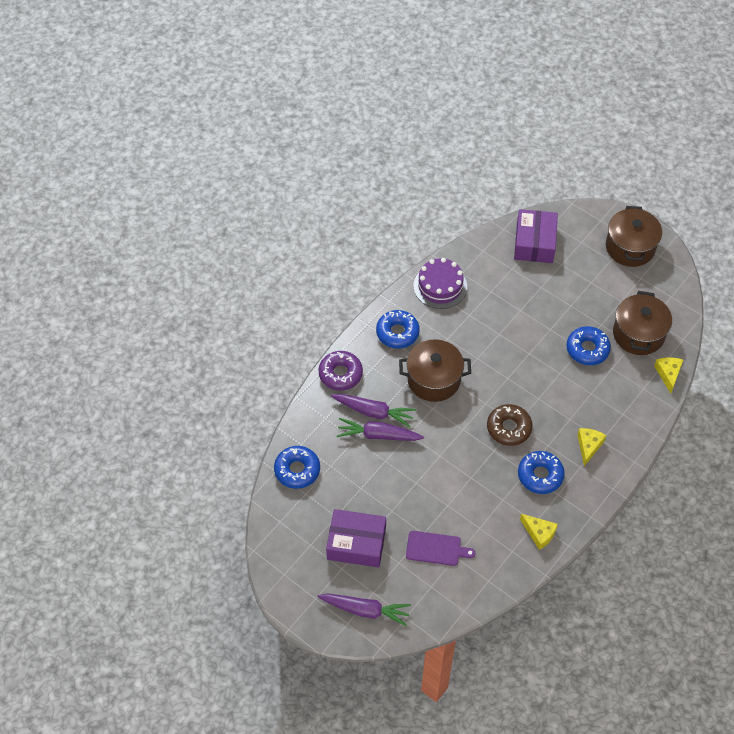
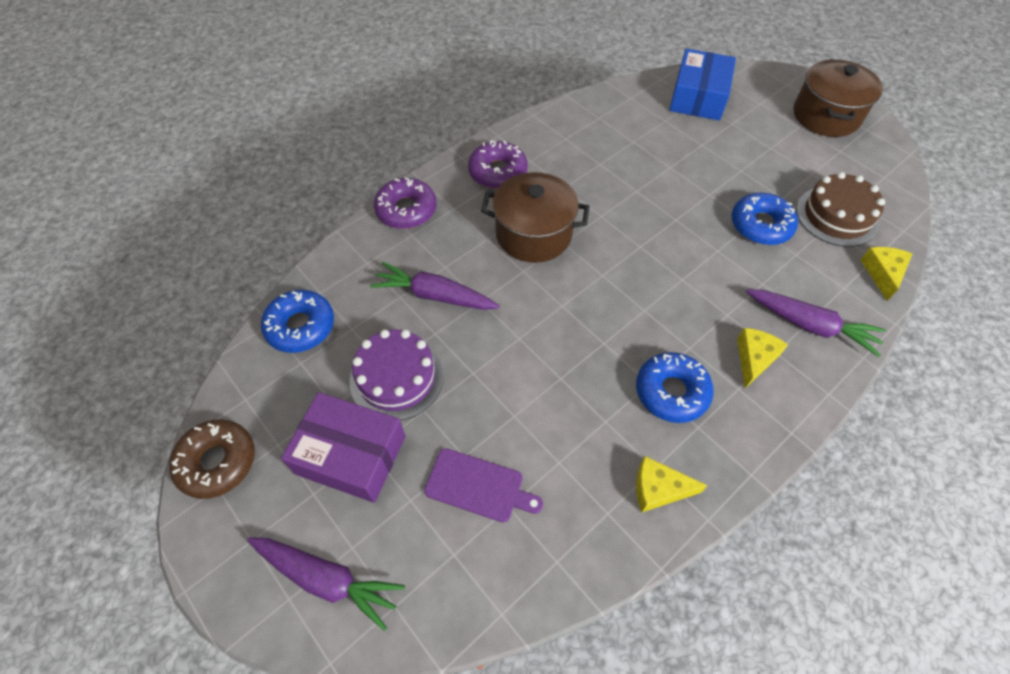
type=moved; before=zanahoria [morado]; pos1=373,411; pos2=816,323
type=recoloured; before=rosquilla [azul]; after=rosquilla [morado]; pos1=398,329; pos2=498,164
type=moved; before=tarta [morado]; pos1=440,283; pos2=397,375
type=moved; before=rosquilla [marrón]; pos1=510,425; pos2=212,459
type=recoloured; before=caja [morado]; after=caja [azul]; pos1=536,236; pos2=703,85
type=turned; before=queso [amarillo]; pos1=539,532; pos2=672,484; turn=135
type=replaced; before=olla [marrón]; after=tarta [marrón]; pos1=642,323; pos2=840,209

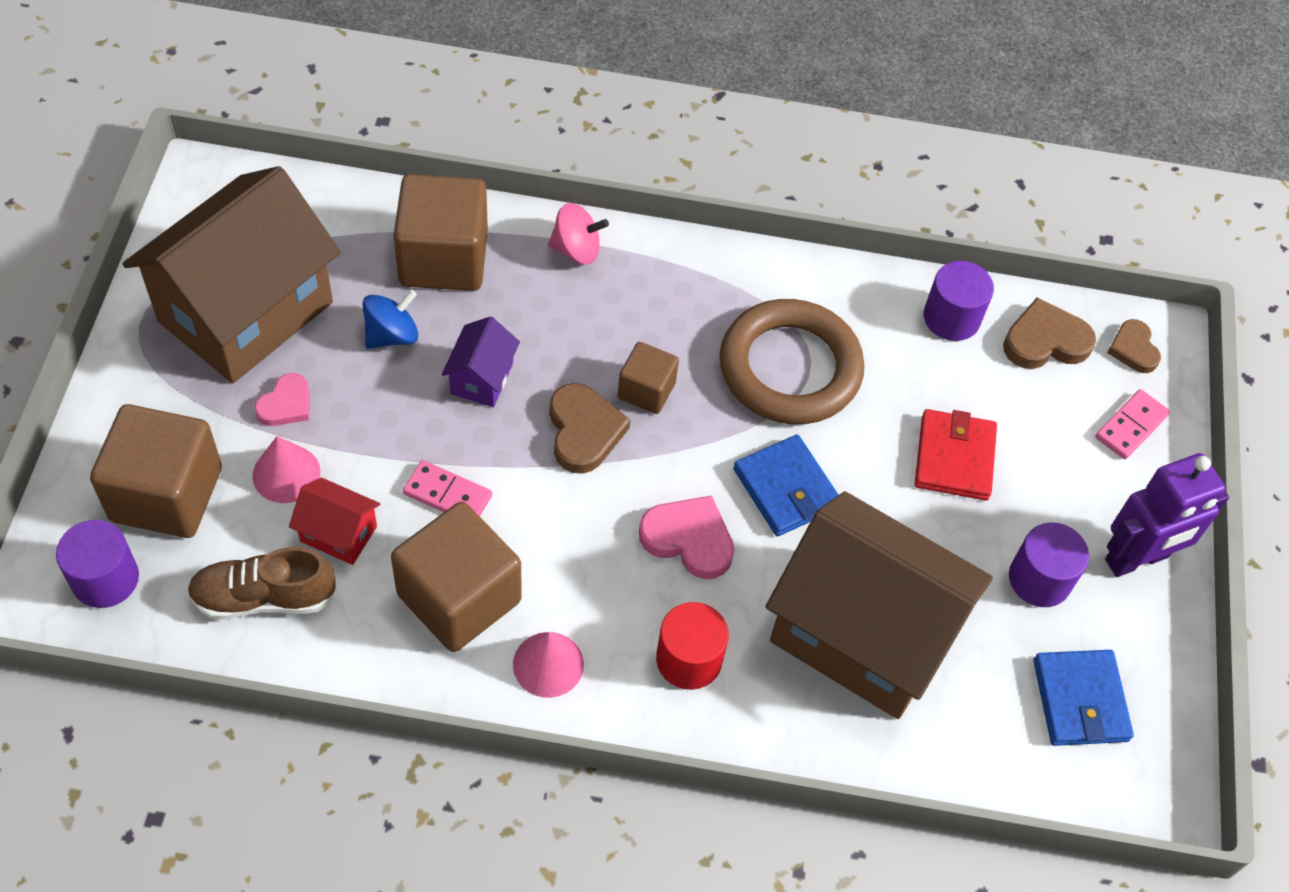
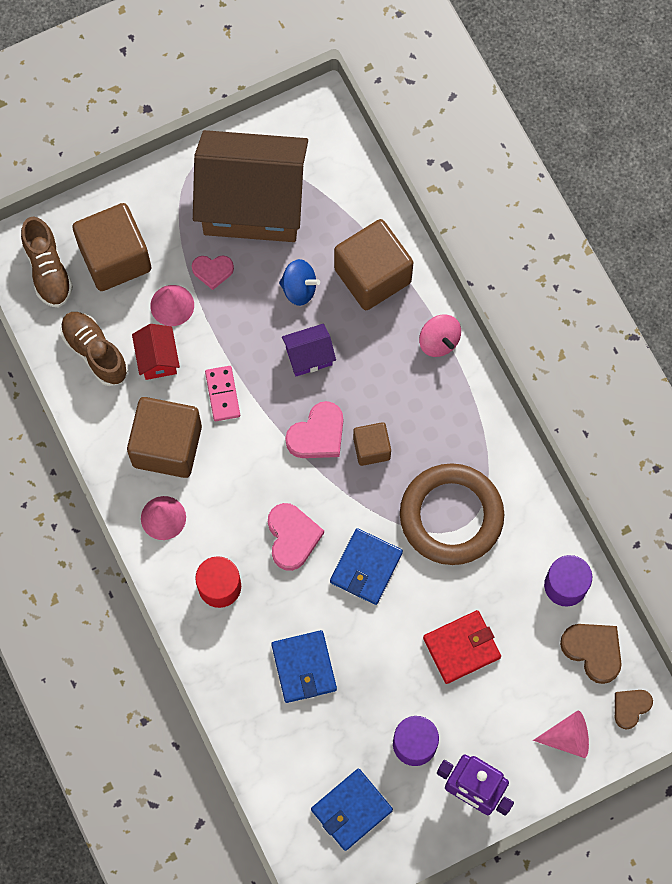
type=replaced; before=cilindro [morado]; after=zapato [marrón]; pos1=97,564; pos2=47,262
type=recoloured; before=corazón [marrón]; after=corazón [rosa]; pos1=590,428; pos2=314,429
type=replaced; before=casa [marrón]; after=cartera [azul]; pos1=879,605; pos2=304,666
type=replaced; before=ficha de dominó [rosa]; after=cono [rosa]; pos1=1132,424; pos2=561,734

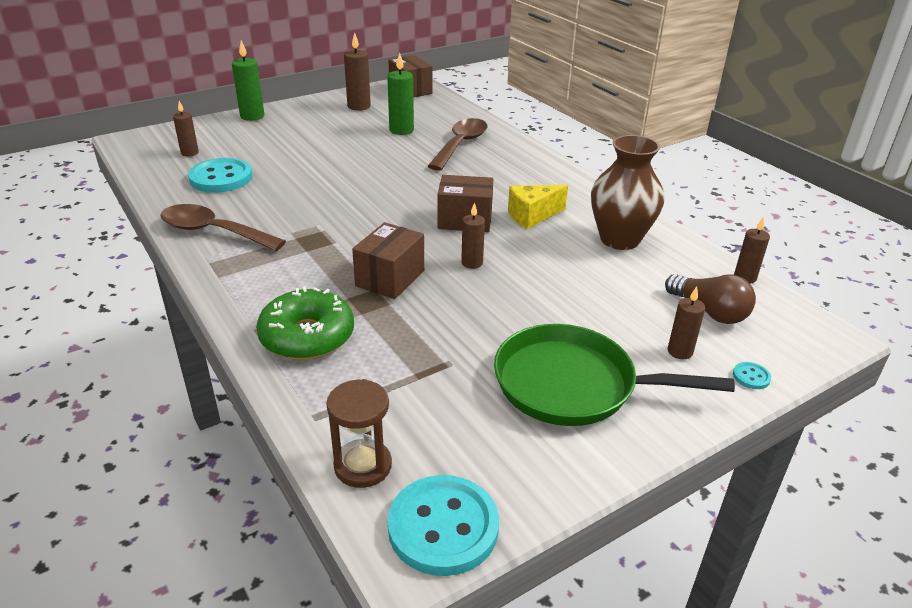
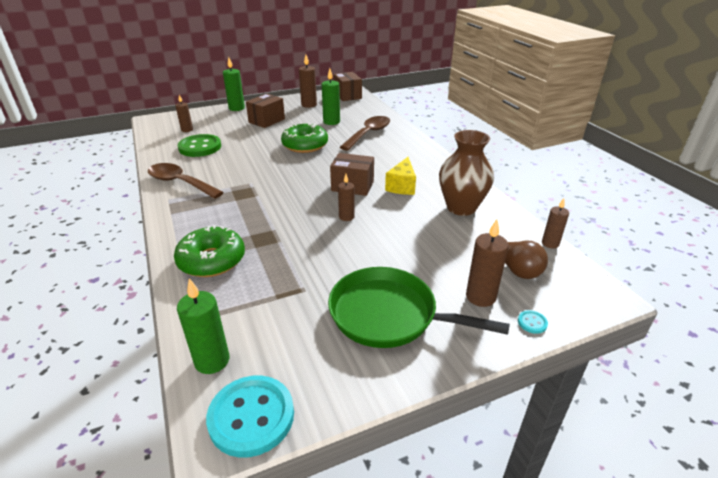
type=recoloured; before=botón [turquesa]; after=botón [verde]; pos1=220,175; pos2=199,145
type=replaced; before=reloj de arena [marrón]; after=vela [verde]; pos1=359,433; pos2=203,326
type=moved; before=caja [marrón]; pos1=388,260; pos2=265,111
type=turned; before=queso [amarillo]; pos1=538,207; pos2=400,176; turn=-60
type=resized; before=vela [marrón]; pos1=686,322; pos2=487,263; scale=1.53
type=added; after=rosquilla [verde]; pos2=304,138

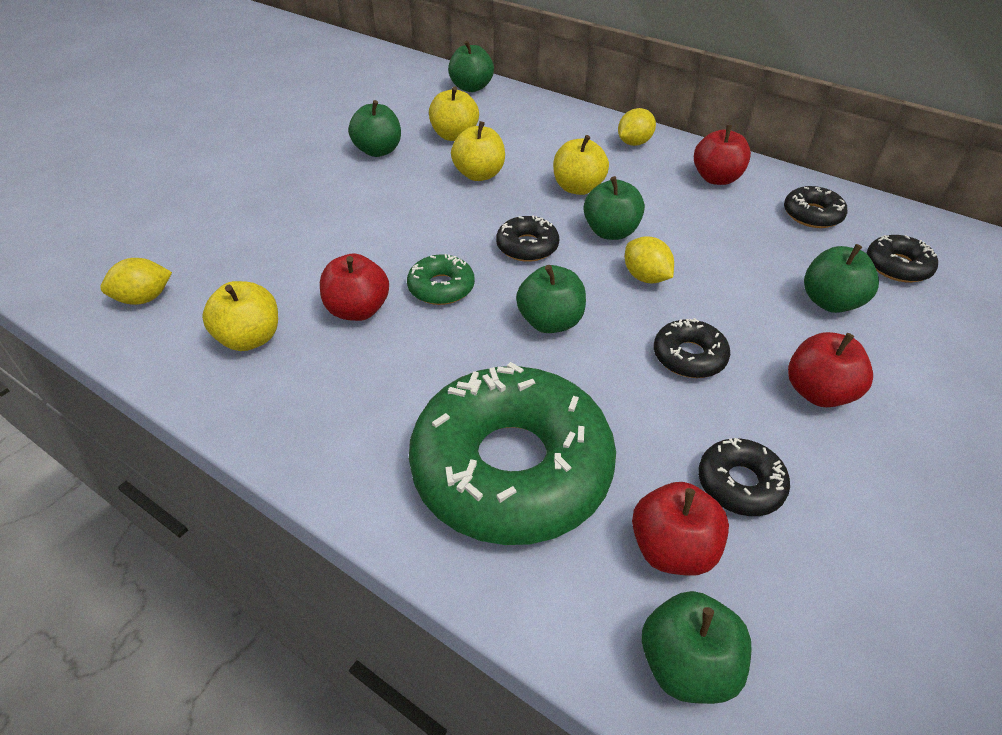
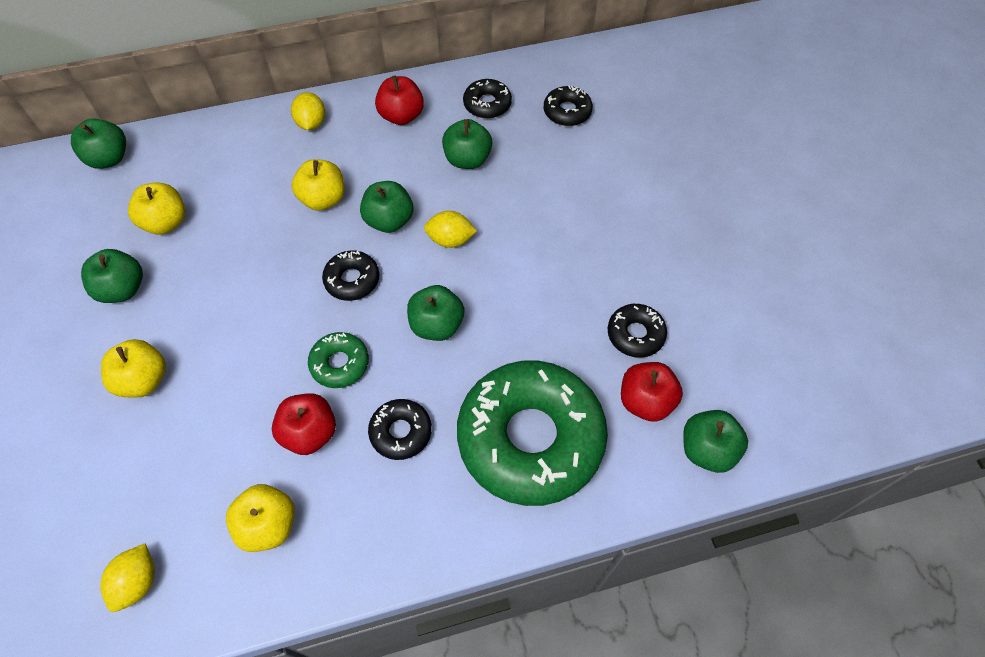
type=moved; before=manzana [amarillo]; pos1=478,151; pos2=133,368
type=moved; before=rosquilla [negro]; pos1=692,348; pos2=400,429
type=removed; before=manzana [rojo]; pos1=830,369
type=moved; before=manzana [verde]; pos1=841,278; pos2=467,144

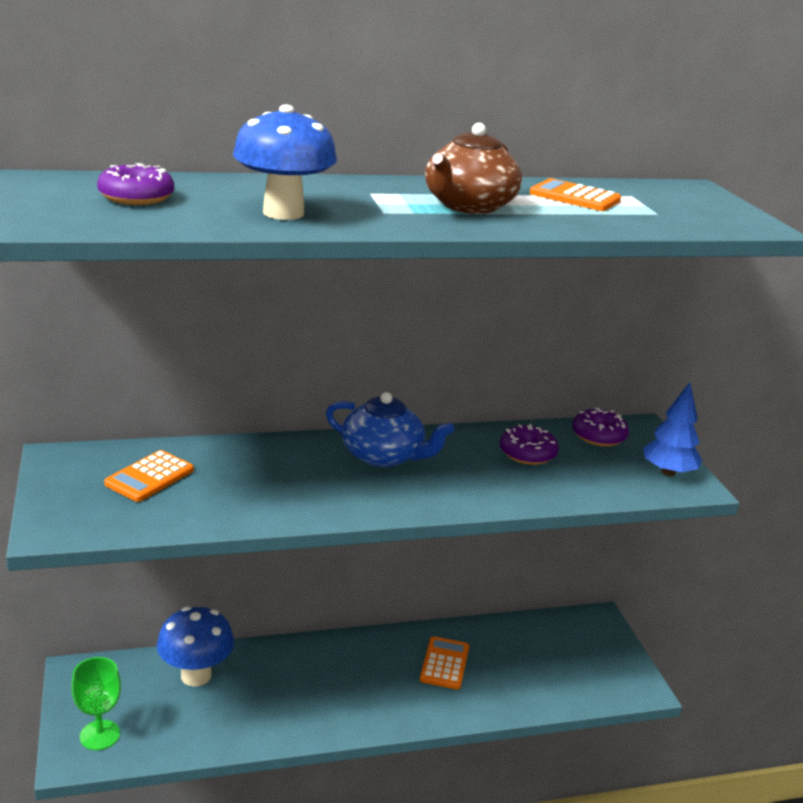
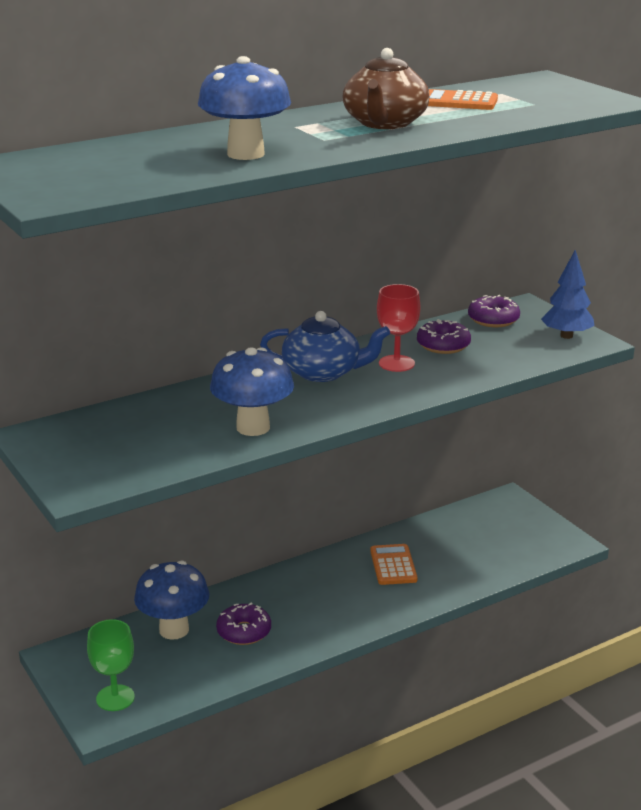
type=moved; before=rosquilla [morado]; pos1=135,184; pos2=243,623
type=removed; before=calculadora [naranja]; pos1=149,476
type=added; after=seta [azul]; pos2=252,391
type=added; after=copa [rojo]; pos2=398,328

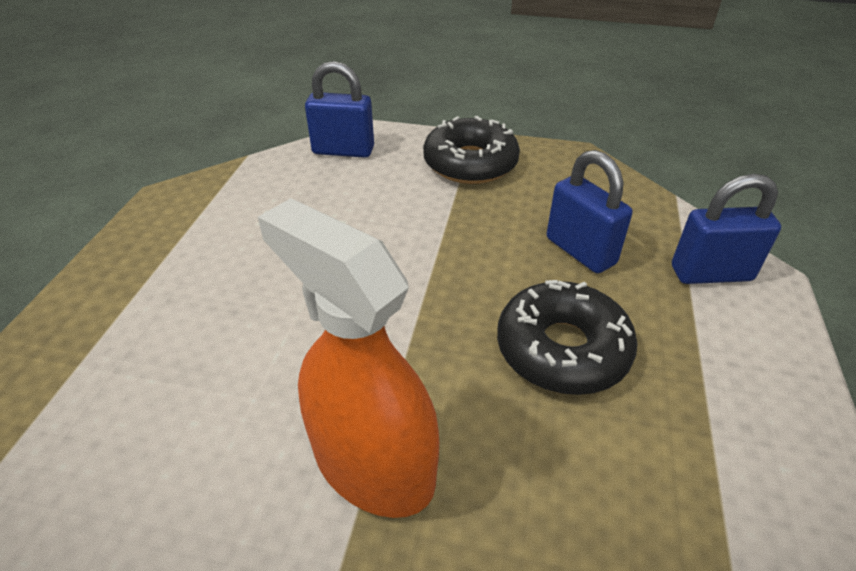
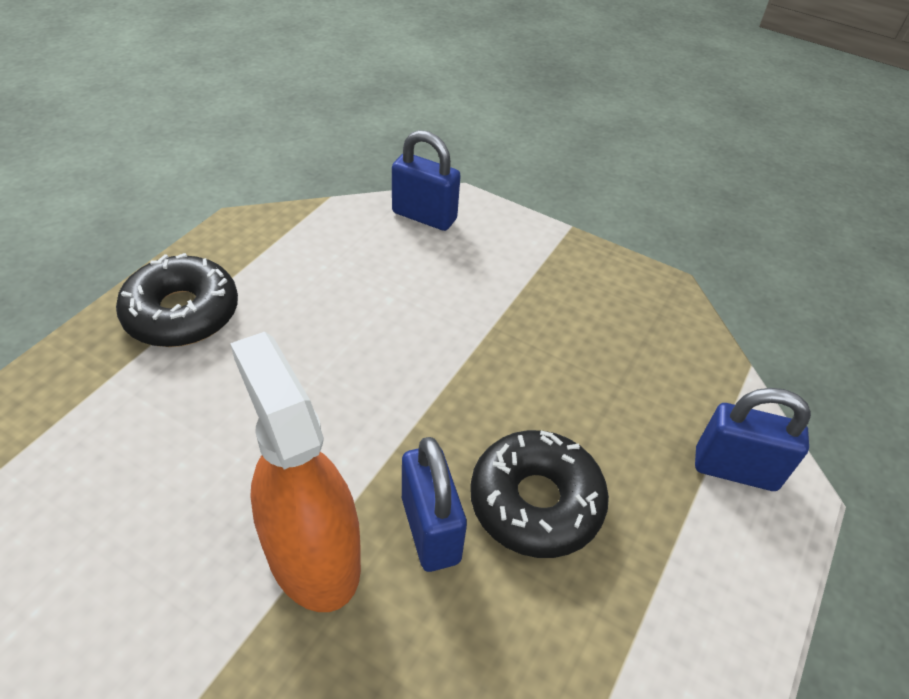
type=moved; before=rosquilla [negro]; pos1=471,150; pos2=177,300
type=moved; before=candado [azul]; pos1=589,211; pos2=434,504

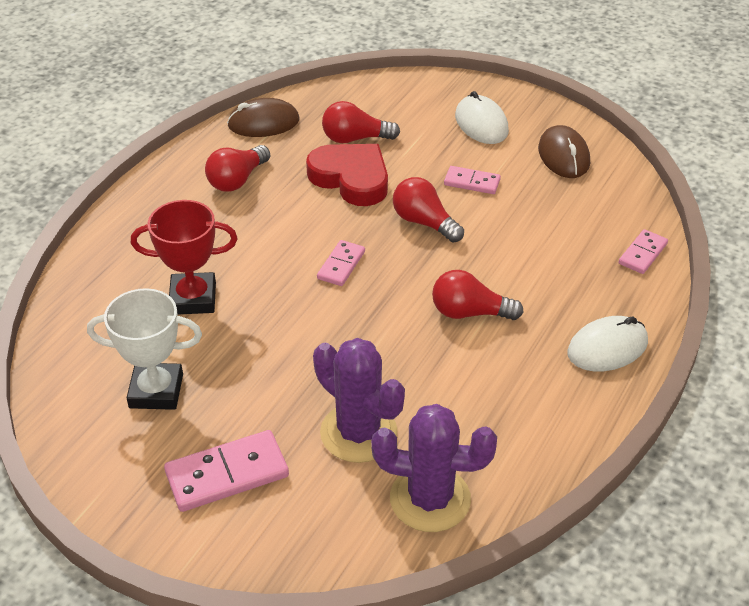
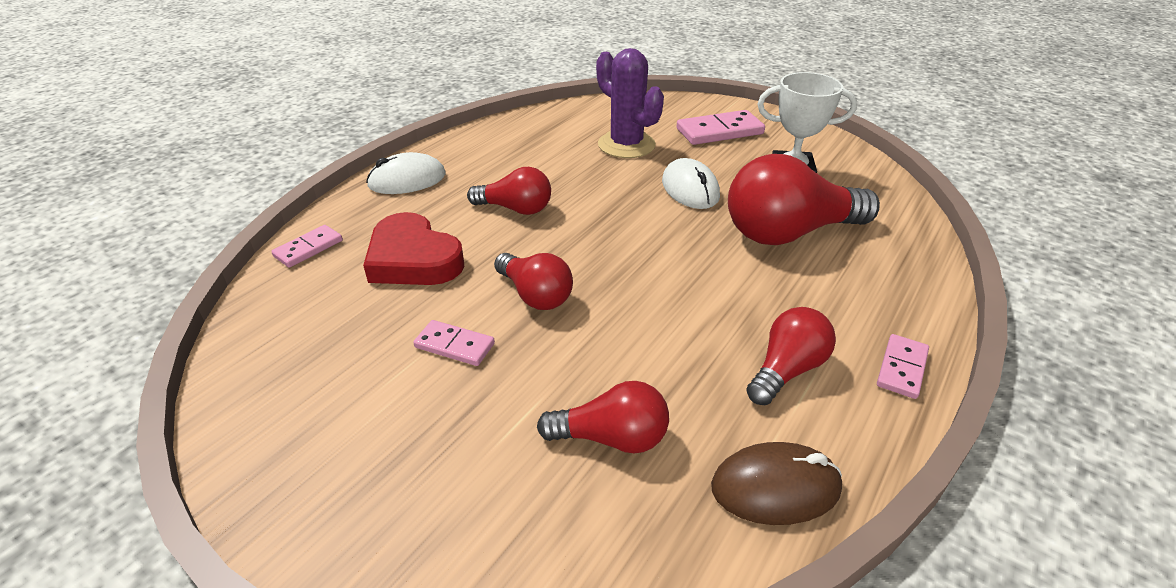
type=replaced; before=trofeo [rojo]; after=bombilla [rojo]; pos1=184,257; pos2=804,199
type=moved; before=corazón [rojo]; pos1=347,175; pos2=413,248
type=moved; before=ficha de dominó [rosa]; pos1=341,263; pos2=903,366
type=removed; before=cactus [morado]; pos1=434,468
type=moved; before=ratón [blanco]; pos1=482,117; pos2=691,183
type=removed; before=ratón [marrón]; pos1=564,151

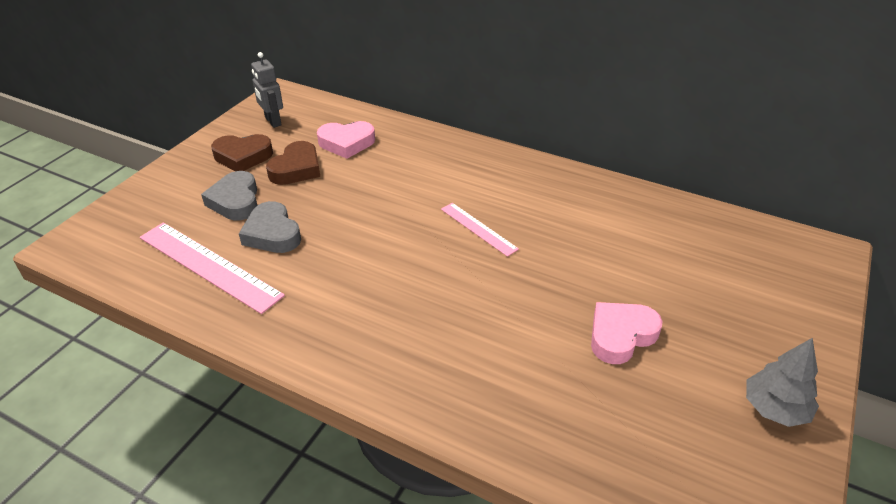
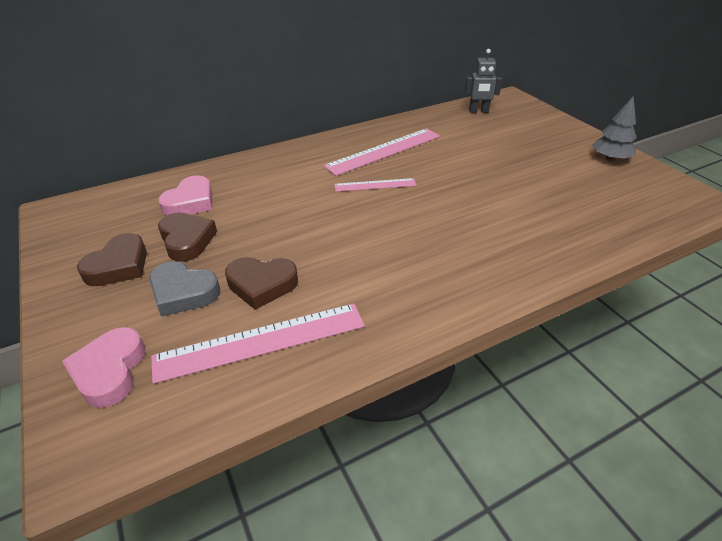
type=recoloured; before=corazón [gris]; after=corazón [marrón]; pos1=270,227; pos2=261,283
type=moved; before=robot [gris]; pos1=267,90; pos2=483,81
type=moved; before=corazón [rosa]; pos1=627,333; pos2=103,367
type=added; after=regla [rosa]; pos2=381,152

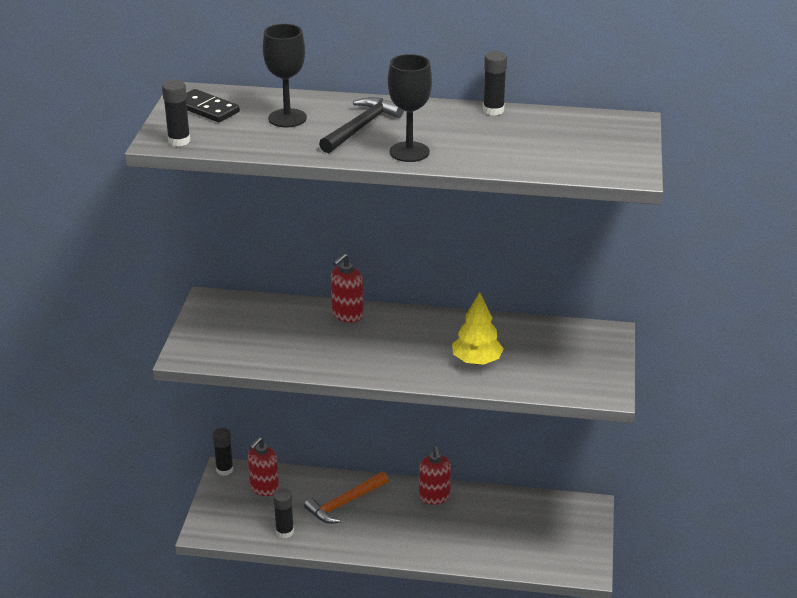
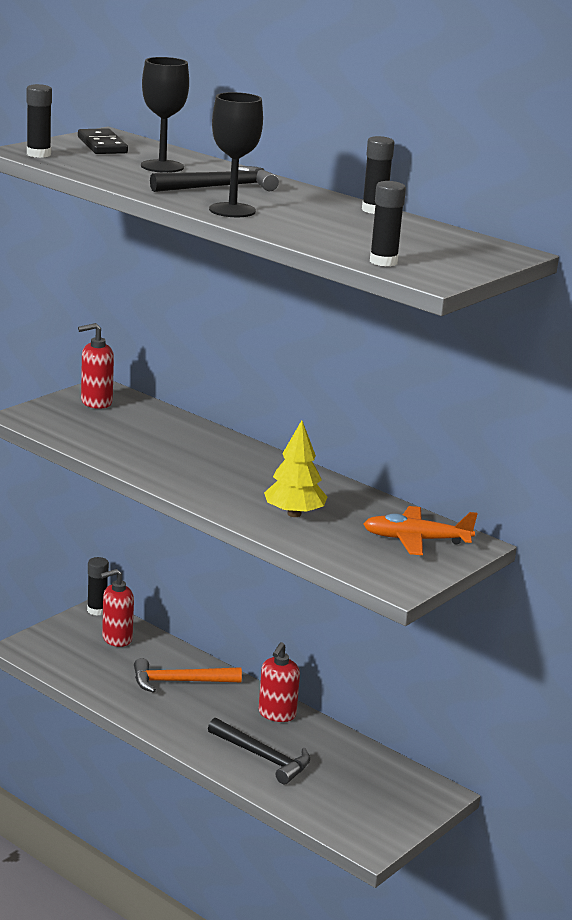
type=moved; before=barra de pegamento [negro]; pos1=283,513; pos2=388,223
type=moved; before=dispensador de jabón [rojo]; pos1=347,288; pos2=96,366
type=added; after=martillo [negro]; pos2=259,751
type=added; after=avión [naranja]; pos2=420,530

